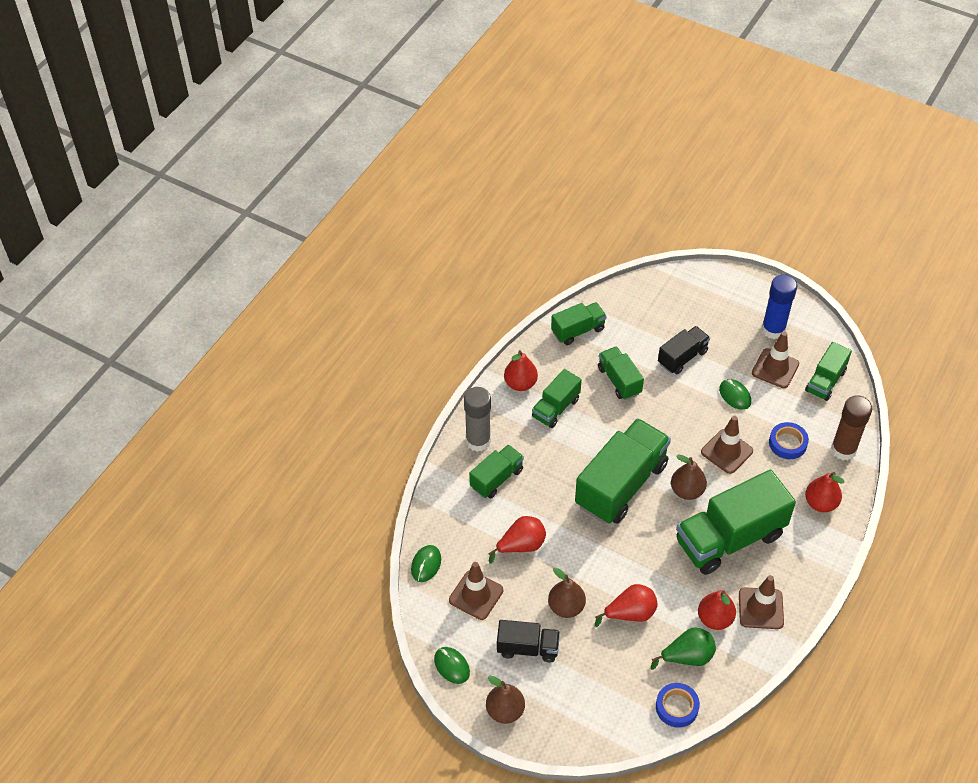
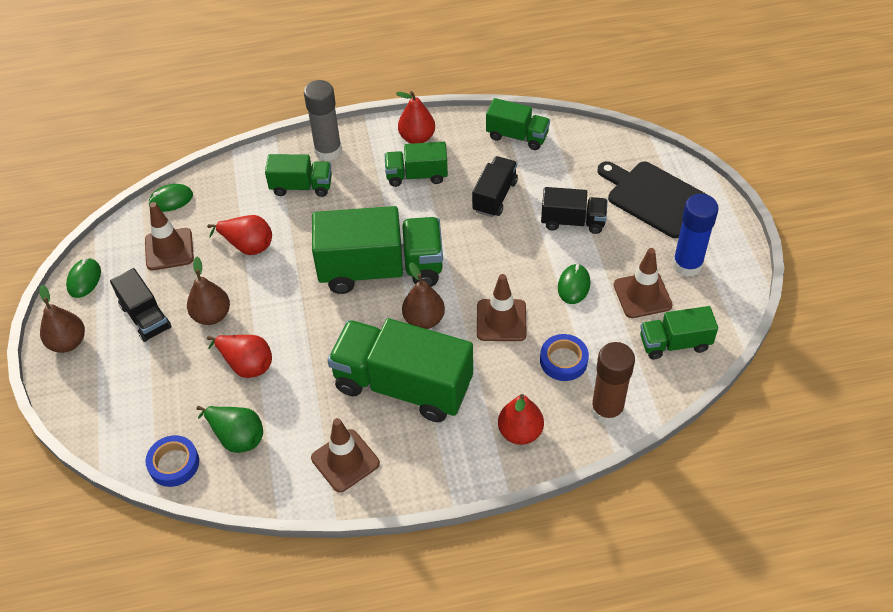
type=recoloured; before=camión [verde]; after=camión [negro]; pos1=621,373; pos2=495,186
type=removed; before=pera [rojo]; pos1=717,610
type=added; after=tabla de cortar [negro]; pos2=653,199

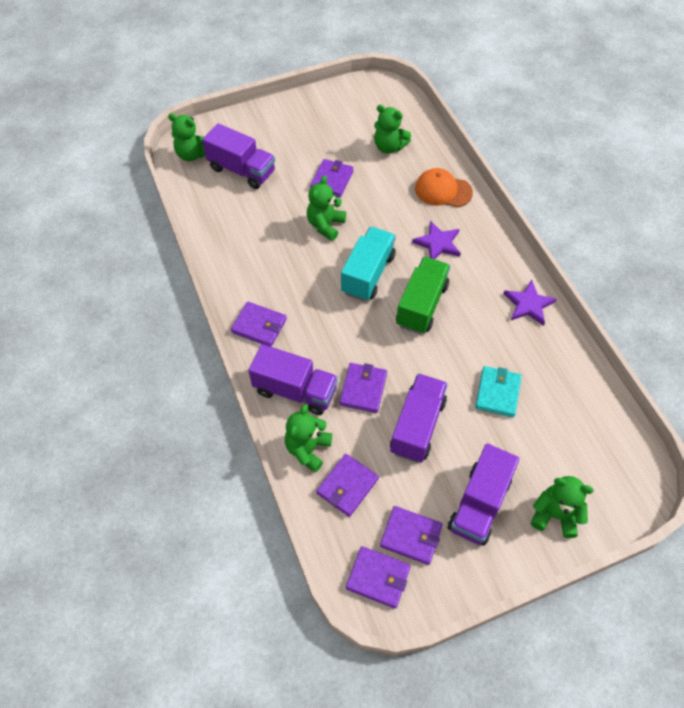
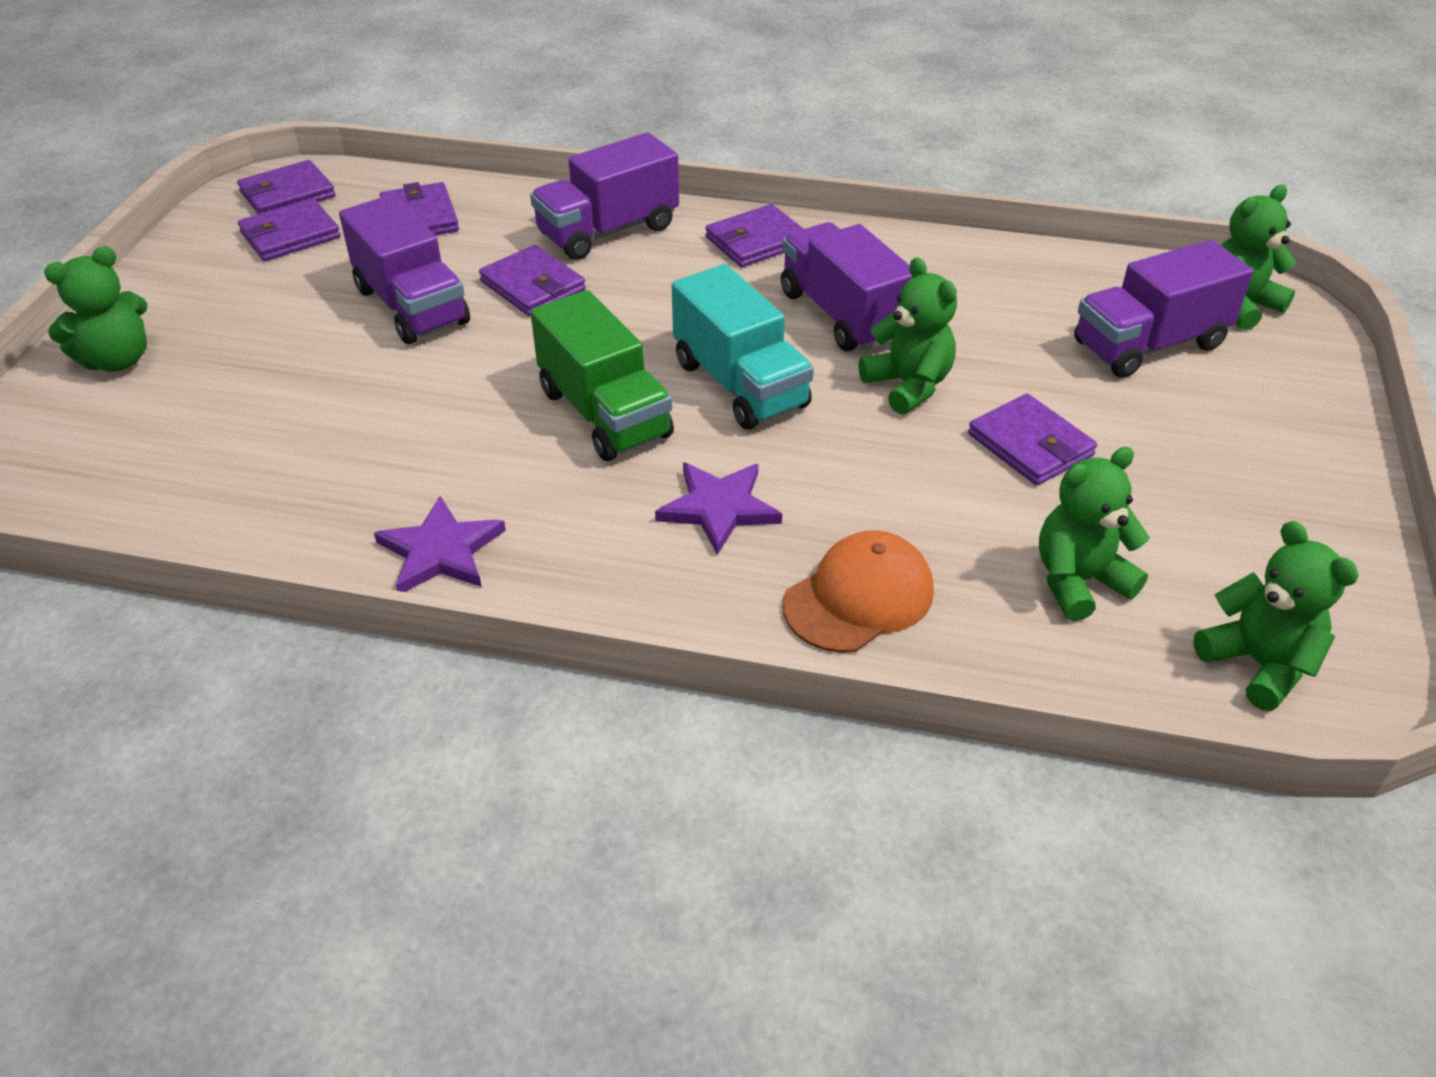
type=moved; before=osito [verde]; pos1=308,438; pos2=1276,616
type=moved; before=camión [morado]; pos1=483,494; pos2=847,286
type=removed; before=cartera [turquesa]; pos1=498,391

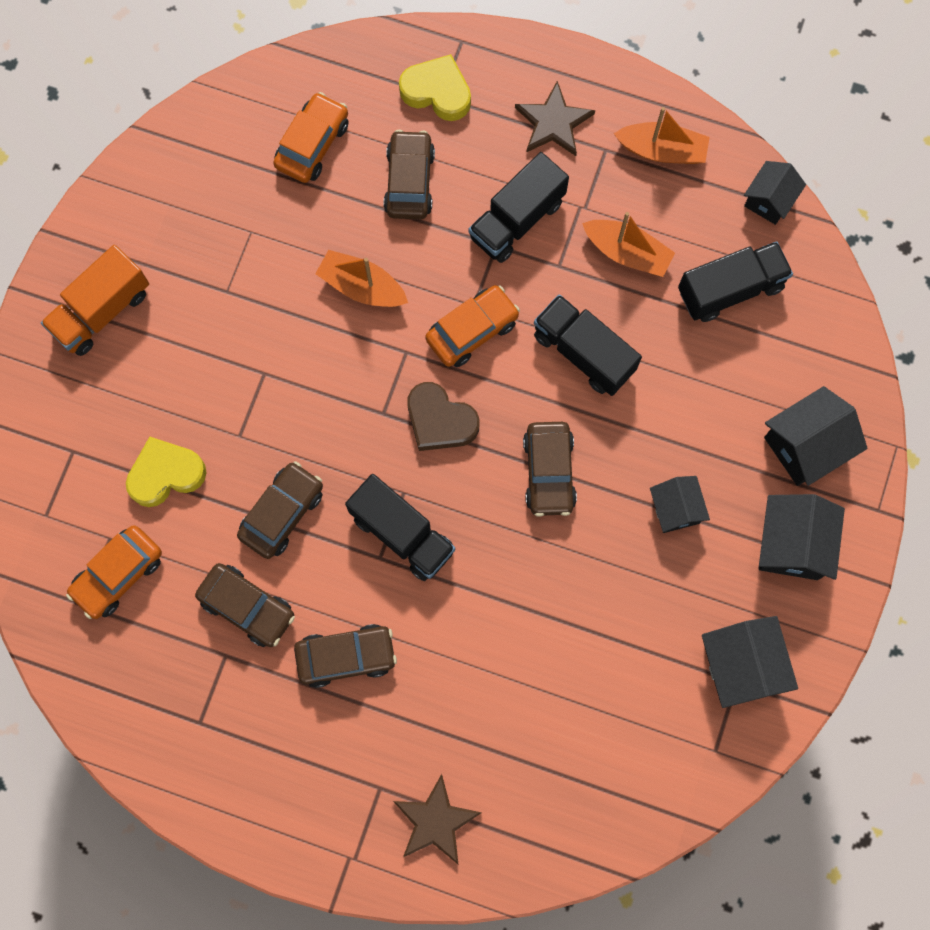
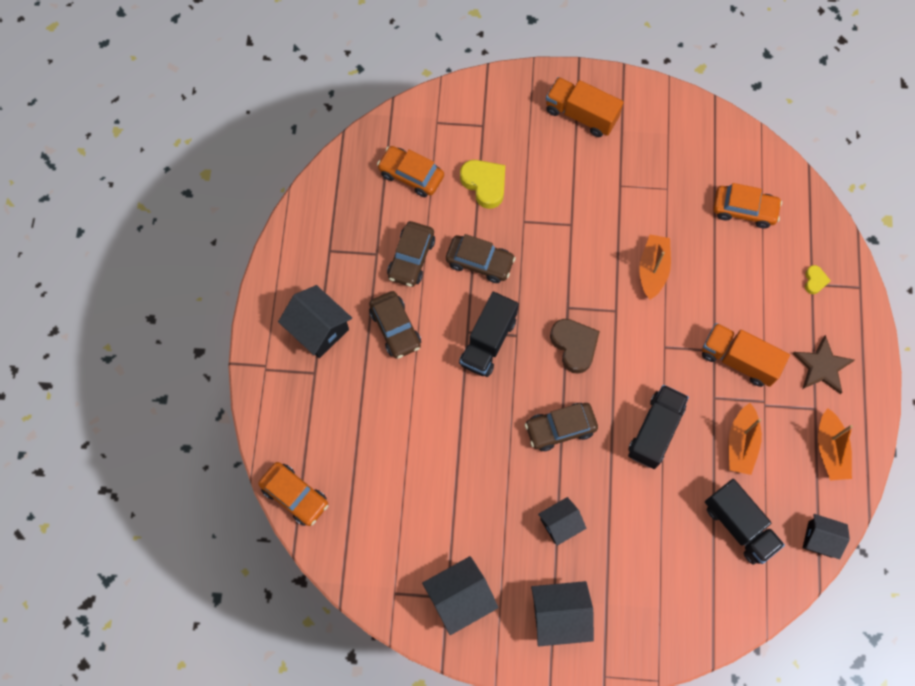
type=removed; before=coche [marrón]; pos1=409,174
type=removed; before=estrella [marrón]; pos1=437,819
type=resized; before=corazón [amarillo]; pos1=435,87; pos2=818,279; scale=0.53
type=turned; before=corazón [marrón]; pos1=443,416; pos2=575,346; turn=135
type=moved; before=coche [naranja]; pos1=472,326; pos2=293,494
type=recoloured; before=camión [negro]; after=camión [naranja]; pos1=519,207; pos2=746,355
type=moved; before=casa [negro]; pos1=815,436; pos2=315,321

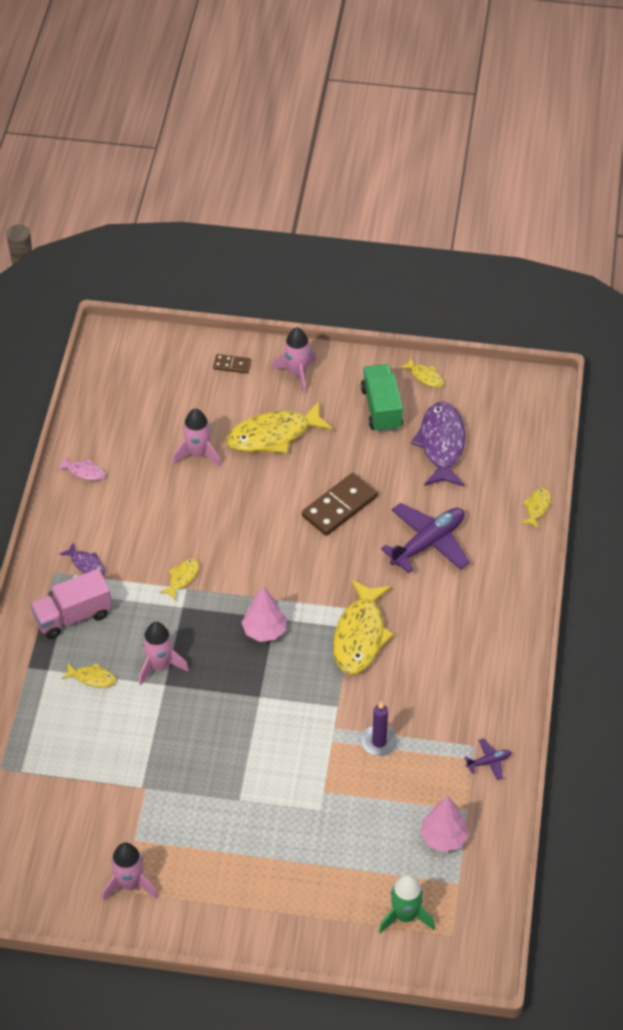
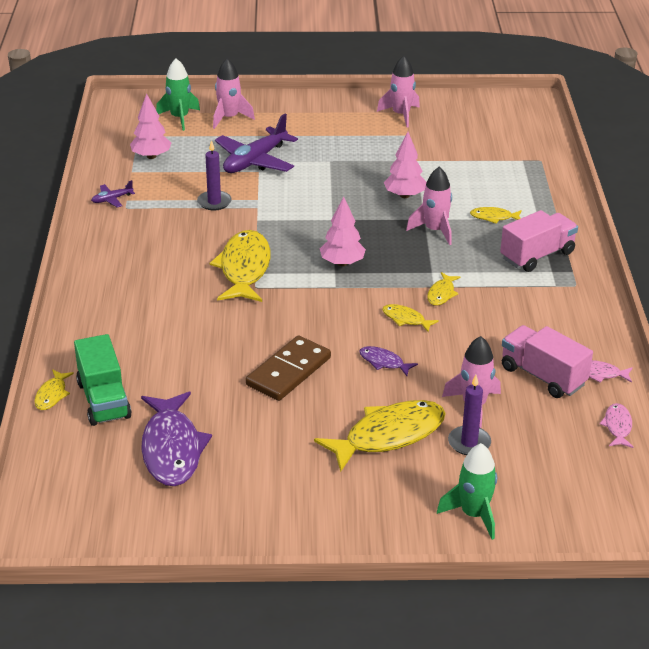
type=moved; before=pez [morado]; pos1=82,559; pos2=388,361
type=replaced; before=ficha de dominó [marrón]; after=cohete [verde]; pos1=232,363; pos2=467,491
type=moved; before=cohete [rosa]; pos1=294,360; pos2=234,93
type=moved; before=camión [verde]; pos1=382,398; pos2=103,380
type=moved; before=avión [morado]; pos1=425,538; pos2=256,143
type=moved; before=pez [amarillo]; pos1=421,373; pos2=410,318
type=added; after=árbol [rosa]; pos2=405,165
type=added; after=vela [morado]; pos2=469,415
type=added; after=camión [rosa]; pos2=547,361
type=added; after=pez [rosa]; pos2=616,425

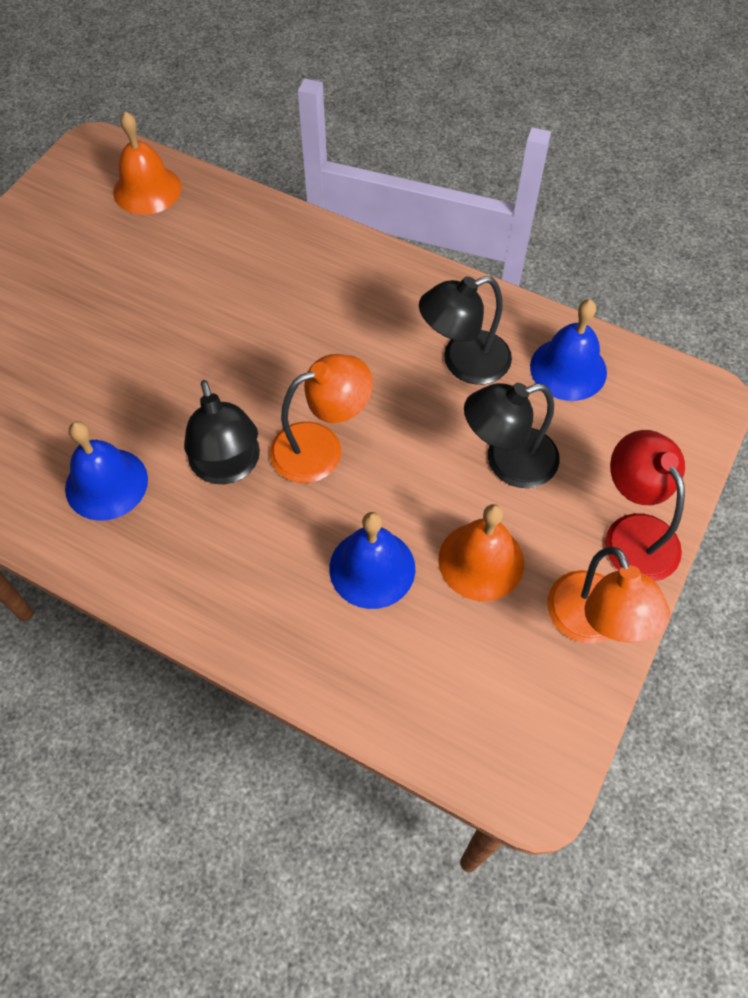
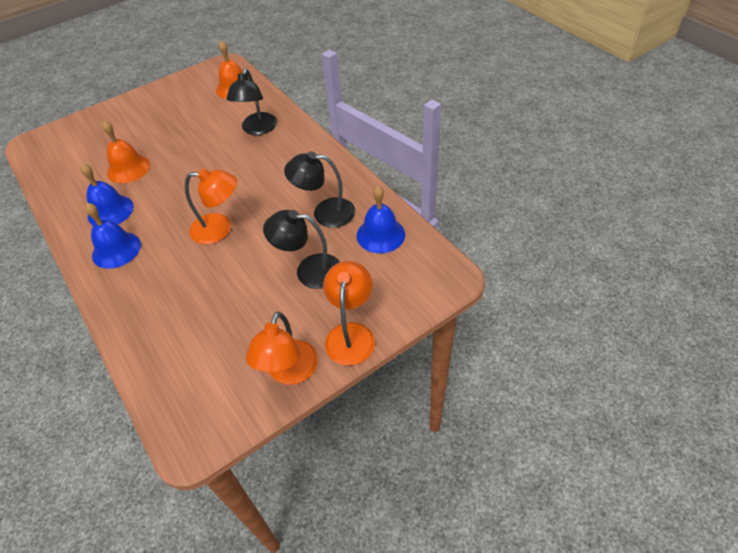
type=moved; before=lámpara [negro]; pos1=222,432; pos2=251,101
type=moved; before=campana [azul]; pos1=372,560; pos2=113,236
type=moved; before=campana [naranja]; pos1=481,552; pos2=126,152
type=recoloured; before=lámpara [rojo]; after=lámpara [naranja]; pos1=645,505; pos2=349,313

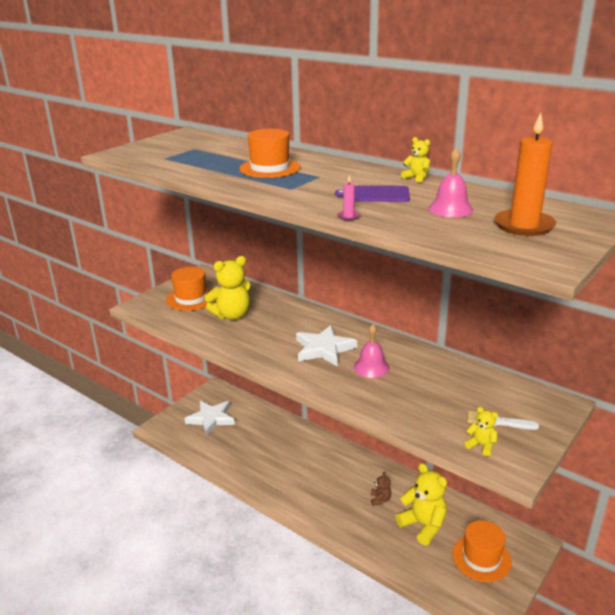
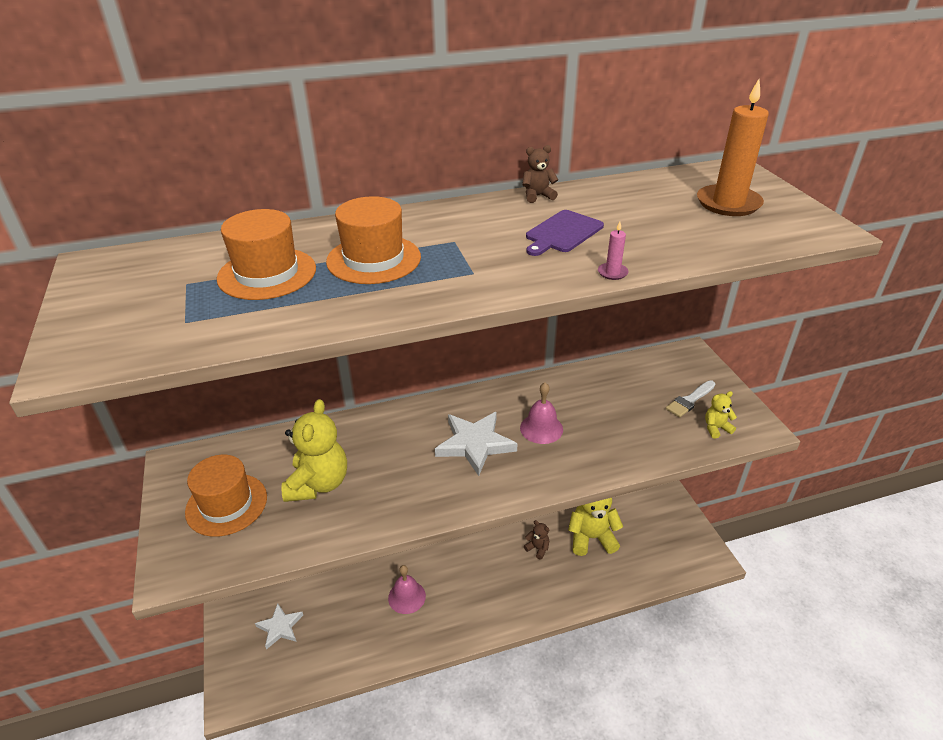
type=resized; before=estrella [blanco]; pos1=209,418; pos2=279,626; scale=0.66
type=recoloured; before=osito [amarillo]; after=osito [marrón]; pos1=415,159; pos2=540,174
type=moved; before=campana [rosa]; pos1=450,182; pos2=407,589
type=moved; before=sombrero [naranja]; pos1=482,551; pos2=266,254

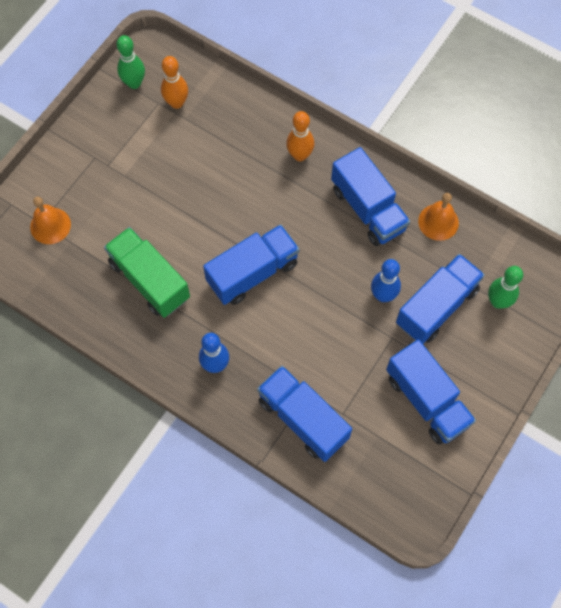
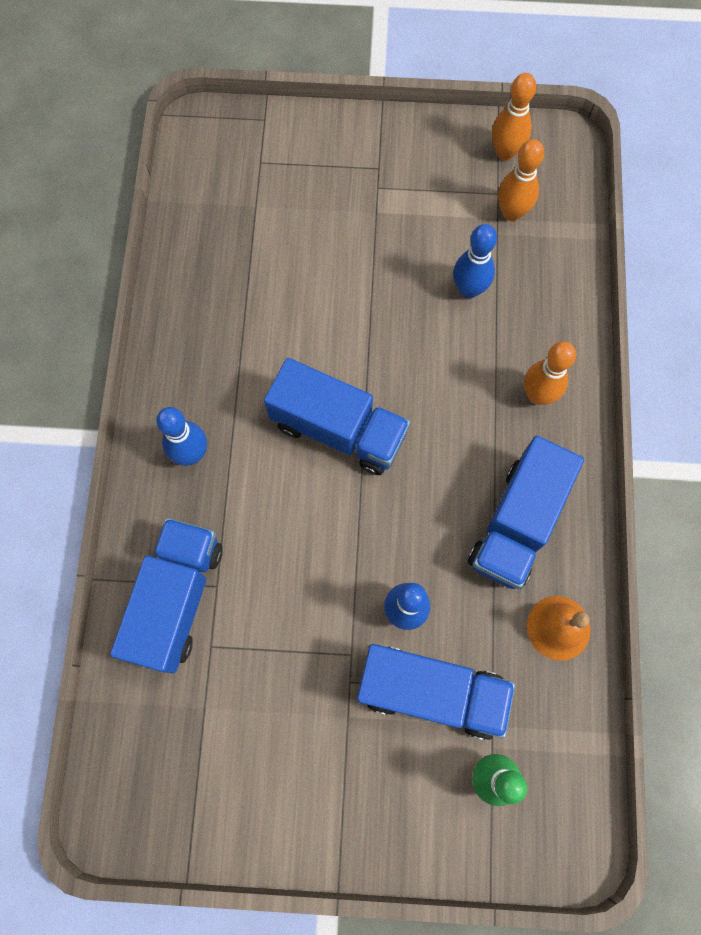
type=removed; before=campana [naranja]; pos1=50,220
type=removed; before=camión [verde]; pos1=147,272
type=recoloured; before=bolo [verde]; after=bolo [naranja]; pos1=131,62; pos2=514,117
type=removed; before=camión [azul]; pos1=431,391
type=added; after=bolo [azul]; pos2=475,261

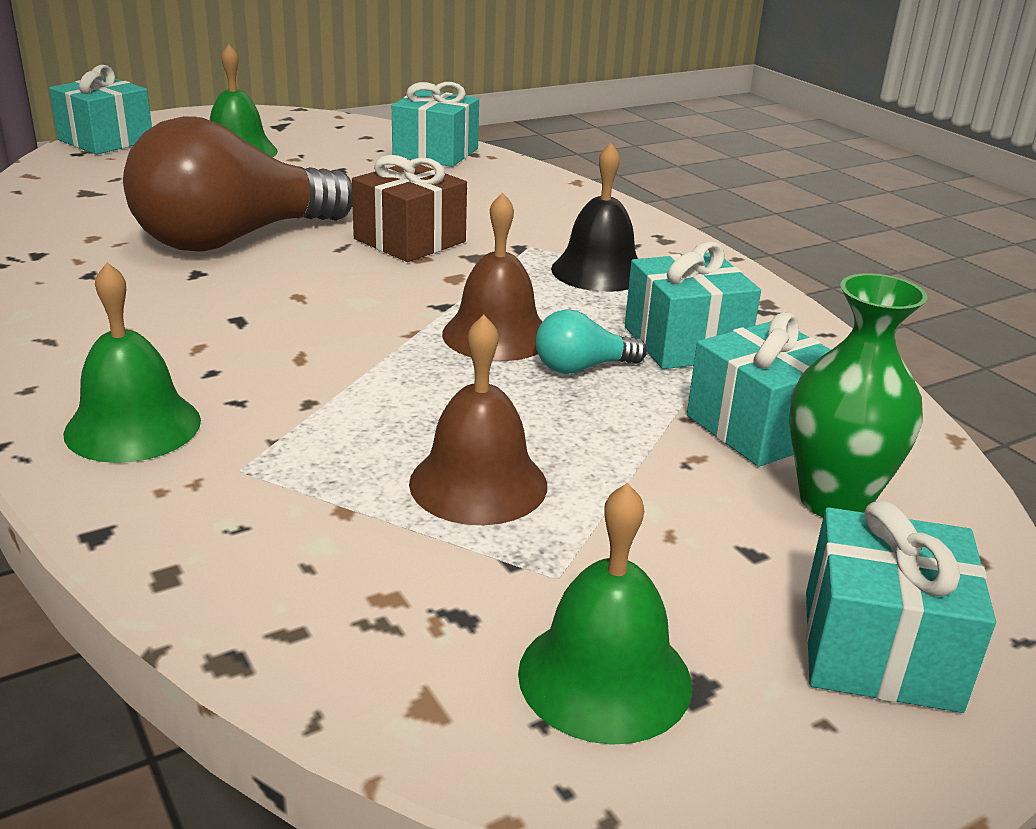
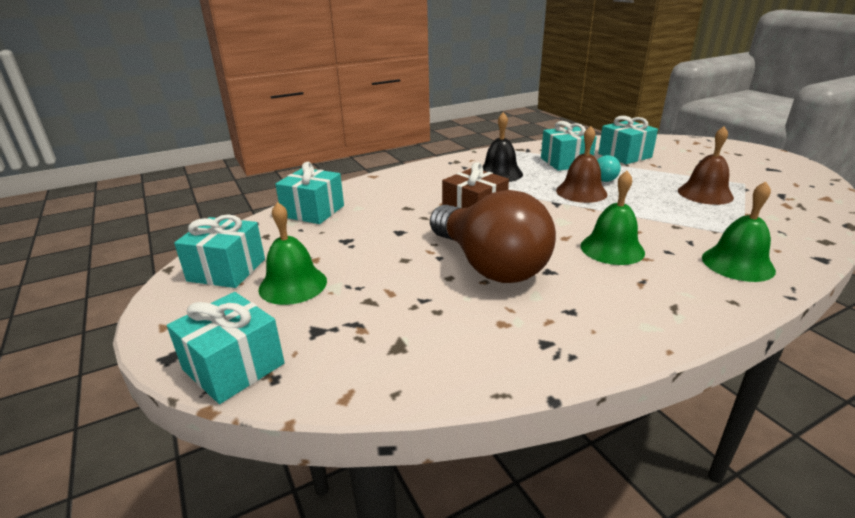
type=moved; before=campana [verde]; pos1=605,614; pos2=613,218
type=removed; before=florero [verde]; pos1=858,395
type=moved; before=regalo [turquesa]; pos1=901,607; pos2=219,251

